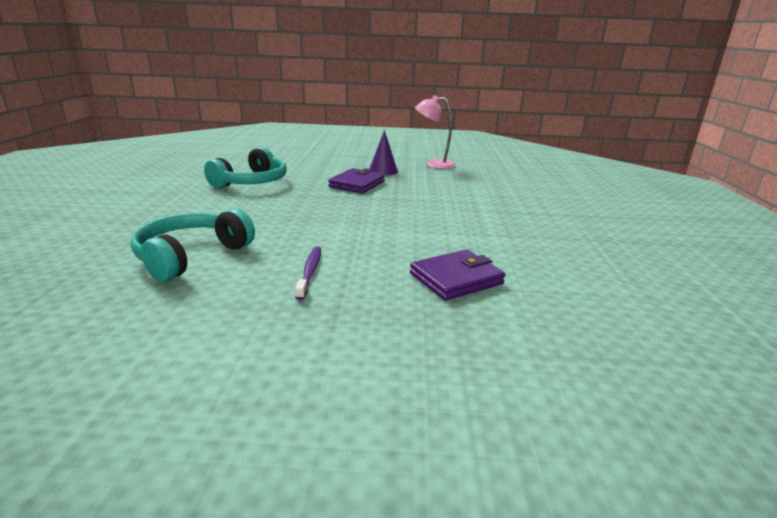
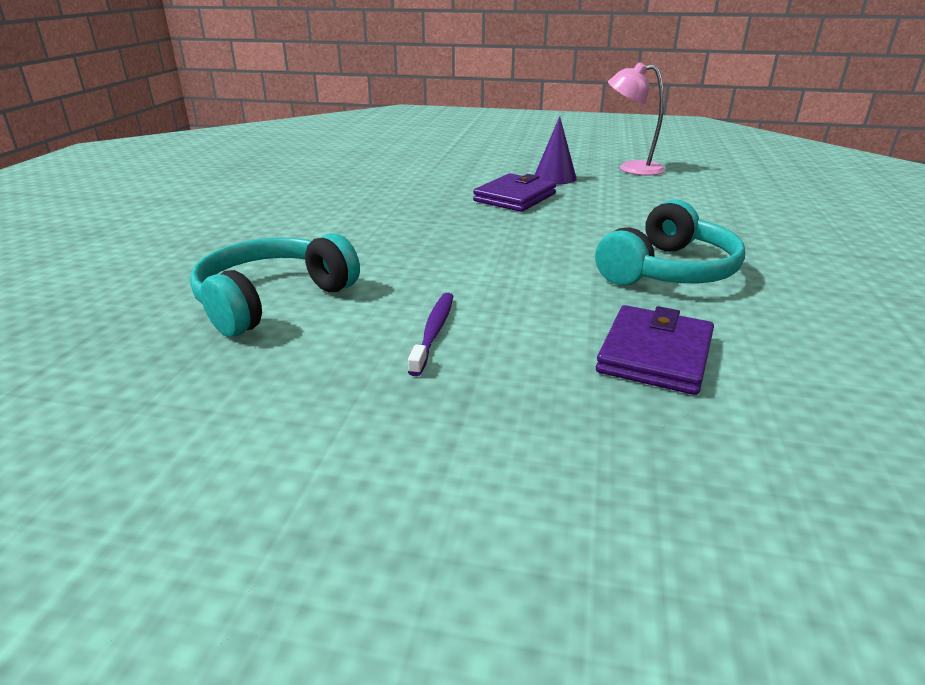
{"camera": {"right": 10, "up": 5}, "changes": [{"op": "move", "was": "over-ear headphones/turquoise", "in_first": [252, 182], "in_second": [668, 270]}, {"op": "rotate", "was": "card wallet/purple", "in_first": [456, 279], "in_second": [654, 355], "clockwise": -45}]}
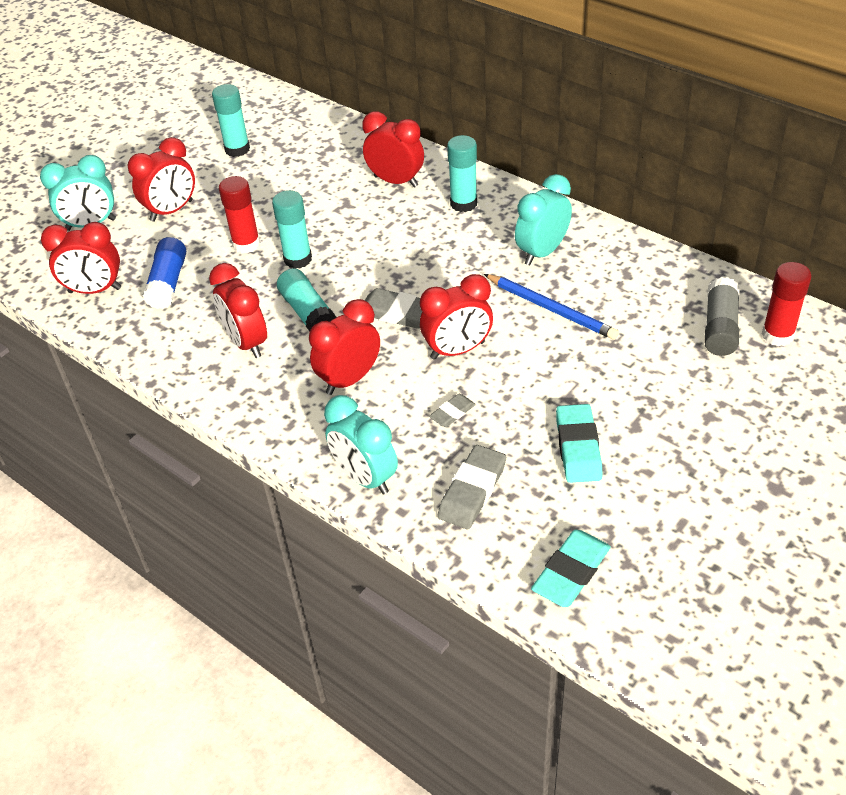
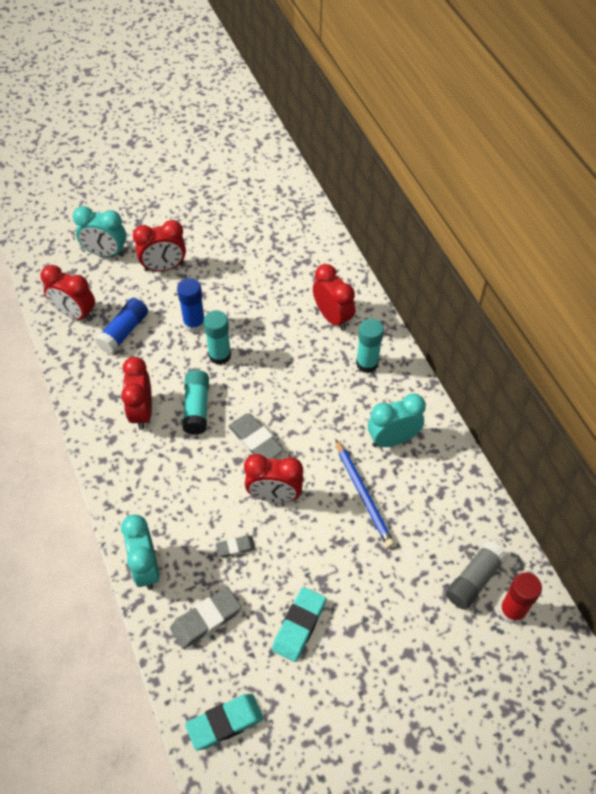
{"camera": {"right": 25, "up": 10}, "changes": [{"op": "recolor", "was": "stick of glue/red", "now": "stick of glue/royal blue", "in_first": [246, 244], "in_second": [194, 323]}, {"op": "delete", "was": "stick of glue/turquoise", "in_first": [237, 149]}, {"op": "delete", "was": "alarm clock/red", "in_first": [349, 379]}]}
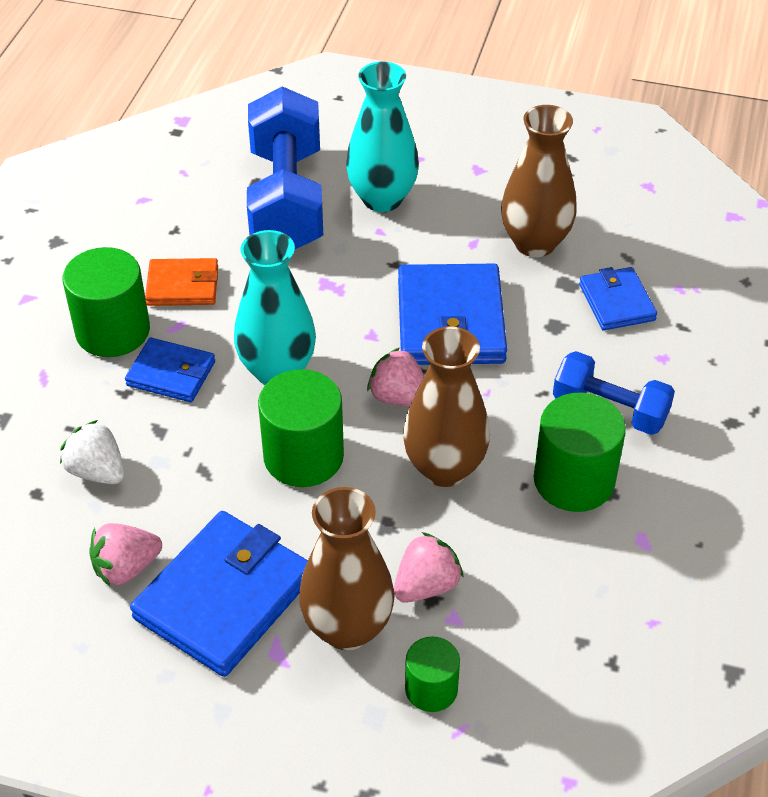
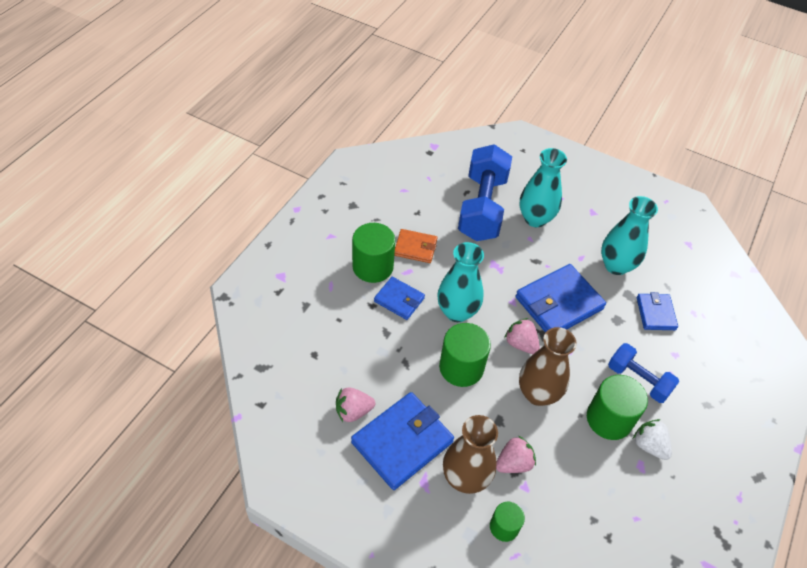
{"camera": {"right": 10, "up": 5}, "changes": [{"op": "rotate", "was": "card wallet/royal blue", "in_first": [450, 321], "in_second": [559, 303], "clockwise": 45}, {"op": "recolor", "was": "flower vase/russet", "now": "flower vase/turquoise", "in_first": [535, 243], "in_second": [616, 265]}, {"op": "move", "was": "toy strawberry/pure white", "in_first": [97, 471], "in_second": [649, 445]}]}
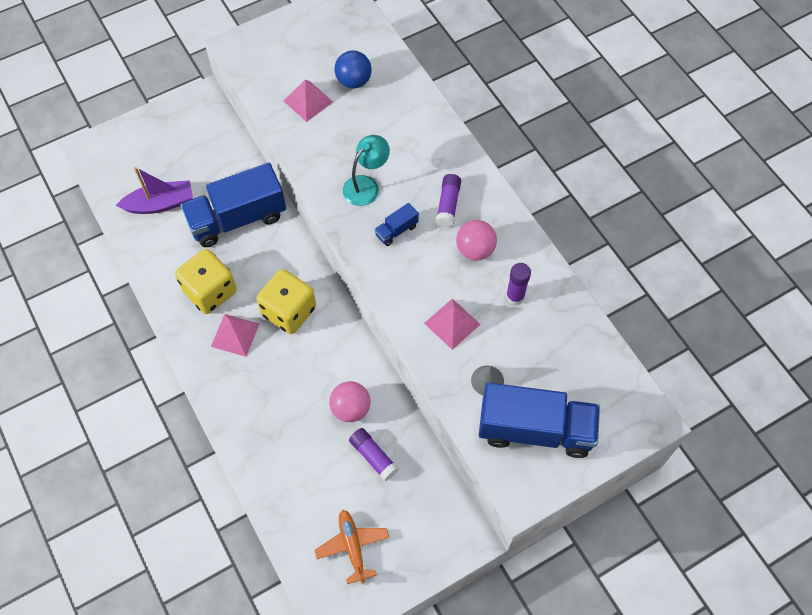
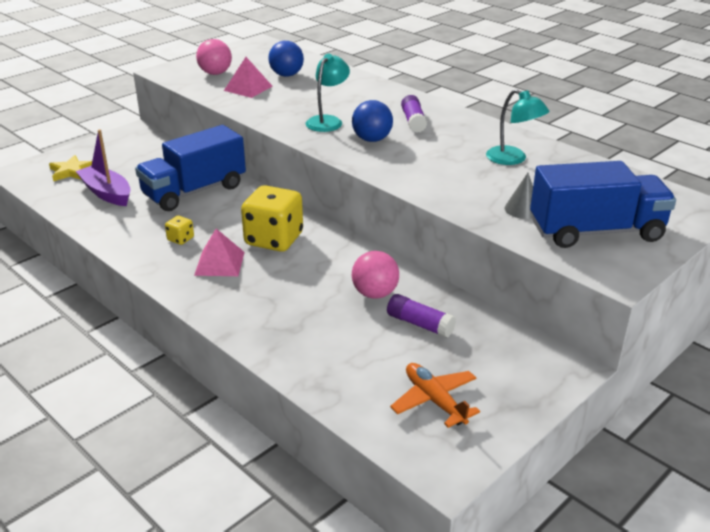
{"camera": {"right": -15, "up": -30}, "changes": [{"op": "insert", "now": "star shape/bright yellow", "in_second": [72, 171]}, {"op": "rotate", "was": "sailboat/purple", "in_first": [160, 204], "in_second": [107, 193], "clockwise": -105}, {"op": "resize", "was": "game die/bright yellow", "in_first": [210, 291], "in_second": [180, 239], "ratio": 0.44}, {"op": "move", "was": "ball/pink", "in_first": [475, 250], "in_second": [215, 73]}, {"op": "replace", "was": "toy truck/royal blue", "now": "ball/royal blue", "in_first": [396, 230], "in_second": [372, 140]}, {"op": "replace", "was": "stick of glue/purple", "now": "lamp/turquoise", "in_first": [515, 296], "in_second": [513, 159]}, {"op": "delete", "was": "pyramid shape/pink", "in_first": [452, 323]}]}
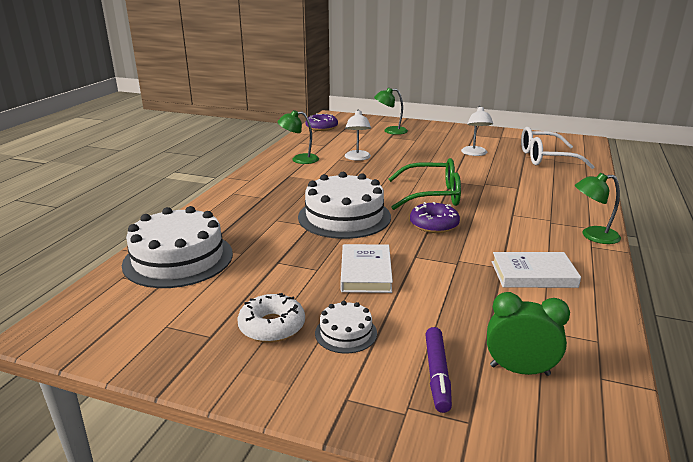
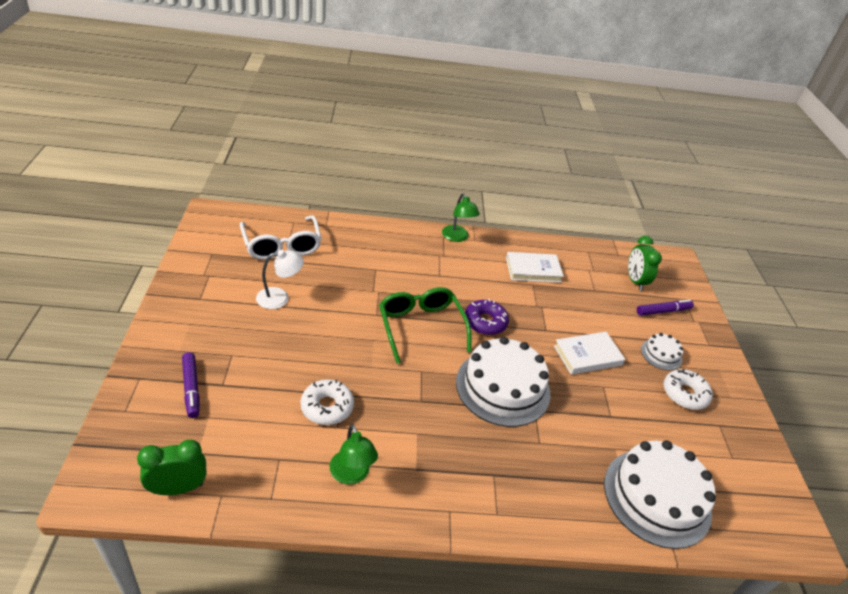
{"camera": {"right": -115, "up": 15}, "changes": [{"op": "replace", "was": "donut/purple", "now": "alarm clock/emerald", "in_first": [321, 127], "in_second": [178, 488]}, {"op": "replace", "was": "lamp/emerald", "now": "felt pen/purple", "in_first": [390, 131], "in_second": [191, 388]}, {"op": "replace", "was": "lamp/pure white", "now": "donut/pure white", "in_first": [357, 158], "in_second": [327, 407]}, {"op": "rotate", "was": "hardback/pure white", "in_first": [533, 274], "in_second": [533, 270], "clockwise": -75}]}
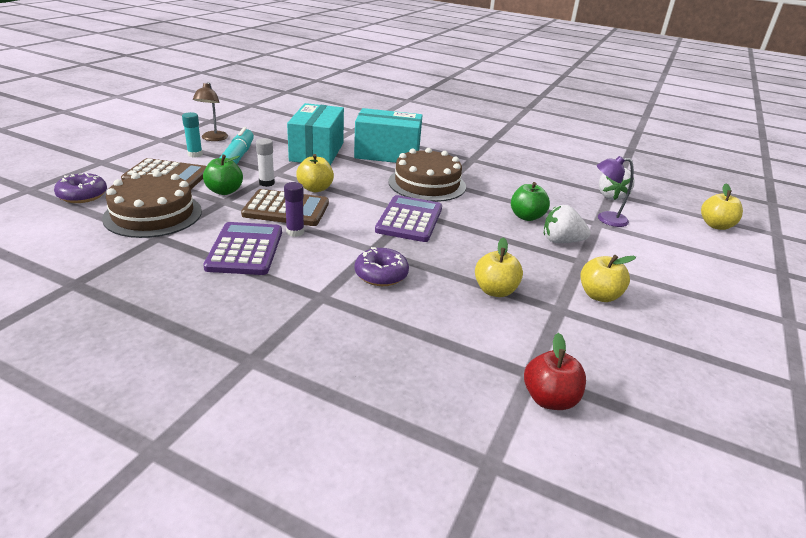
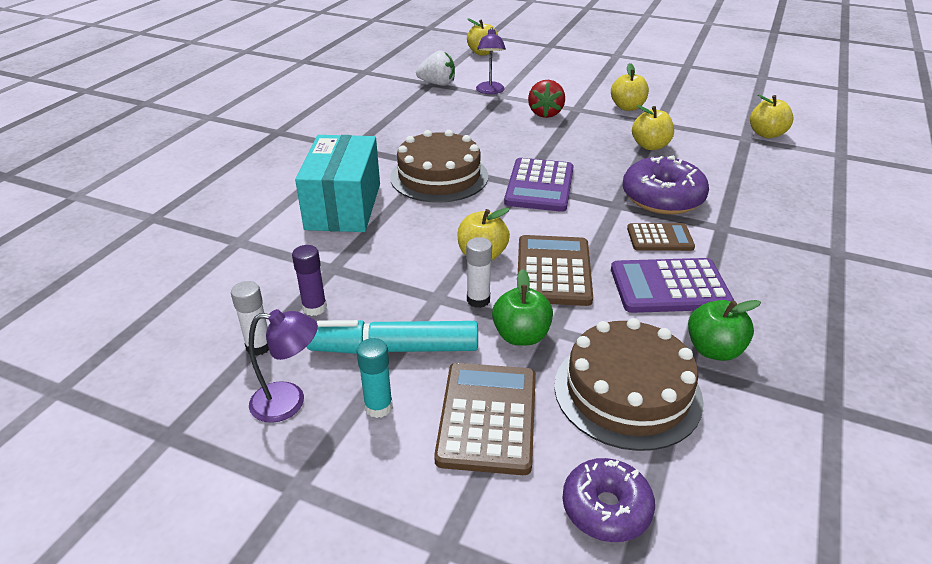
{"camera": {"right": -90, "up": 5}, "changes": [{"op": "insert", "now": "stick of glue/pure white", "in_second": [259, 346]}, {"op": "recolor", "was": "lamp/russet", "now": "lamp/purple", "in_first": [213, 139], "in_second": [289, 402]}, {"op": "move", "was": "stick of glue/purple", "in_first": [295, 232], "in_second": [314, 308]}, {"op": "rotate", "was": "adding machine/purple", "in_first": [409, 219], "in_second": [539, 186], "clockwise": -90}, {"op": "recolor", "was": "toy strawberry/pure white", "now": "toy strawberry/red", "in_first": [561, 241], "in_second": [545, 113]}, {"op": "resize", "was": "donut/purple", "in_first": [381, 275], "in_second": [662, 198], "ratio": 1.54}, {"op": "insert", "now": "adding machine/russet", "in_second": [660, 238]}, {"op": "move", "was": "apple/emerald", "in_first": [526, 217], "in_second": [714, 350]}, {"op": "recolor", "was": "apple/red", "now": "apple/bright yellow", "in_first": [549, 399], "in_second": [766, 134]}, {"op": "delete", "was": "box/turquoise", "in_first": [317, 152]}]}
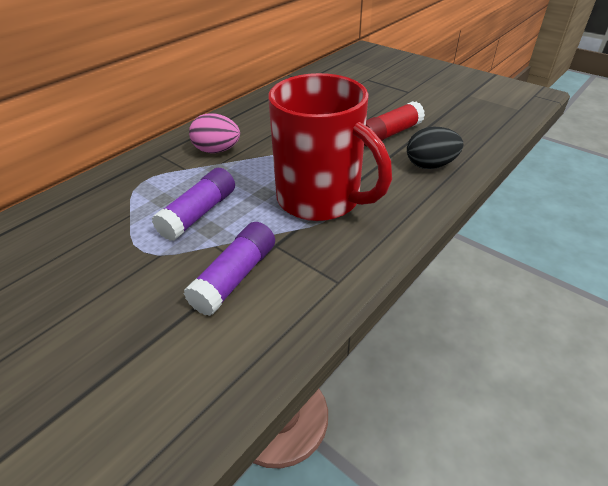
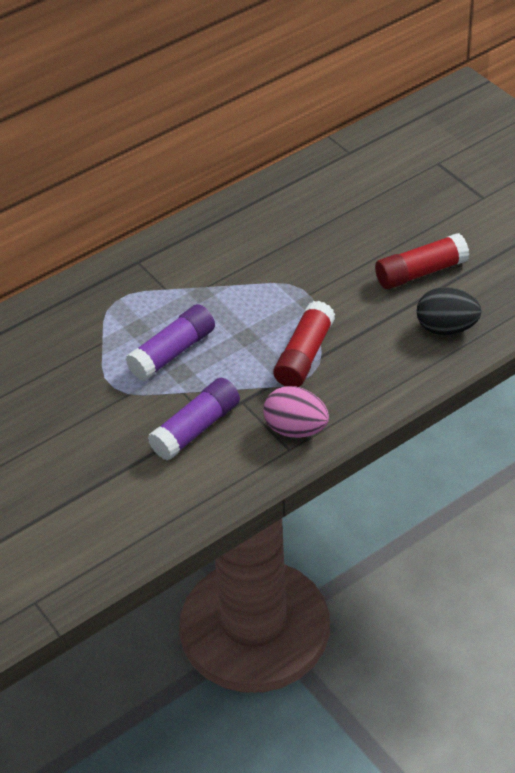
{"camera": {"right": 15, "up": 5}, "changes": [{"op": "move", "was": "egg/pink", "in_first": [217, 150], "in_second": [296, 429]}, {"op": "replace", "was": "mug/red", "now": "stick of glue/red", "in_first": [321, 199], "in_second": [304, 355]}]}
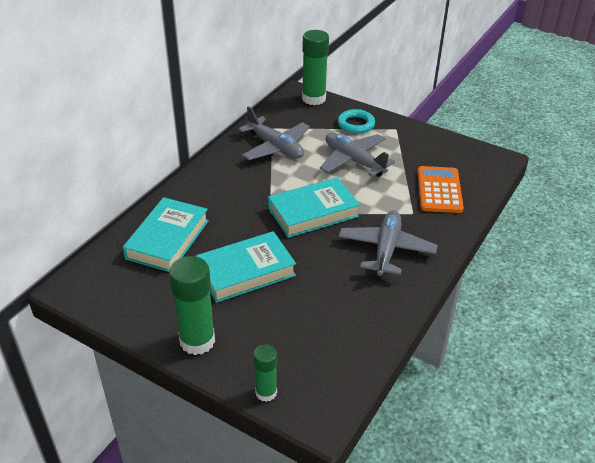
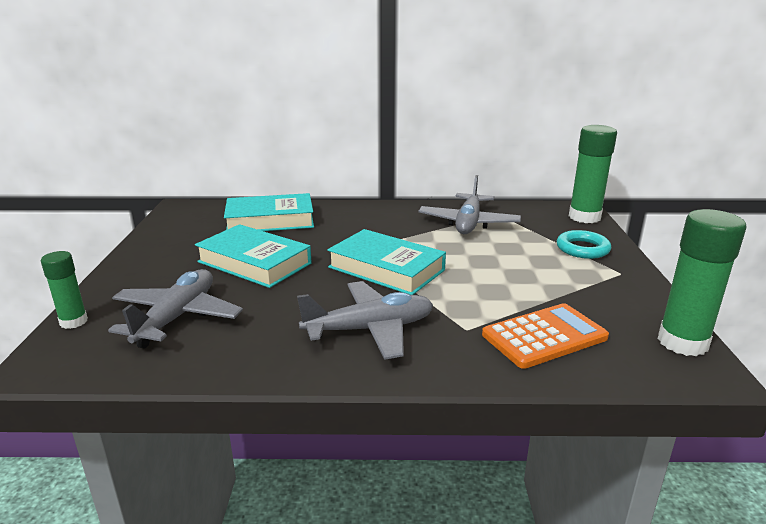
{"camera": {"right": 60, "up": -15}, "changes": [{"op": "move", "was": "plane/gray", "in_first": [354, 161], "in_second": [177, 317]}, {"op": "move", "was": "stick of glue/emerald", "in_first": [197, 341], "in_second": [682, 342]}]}
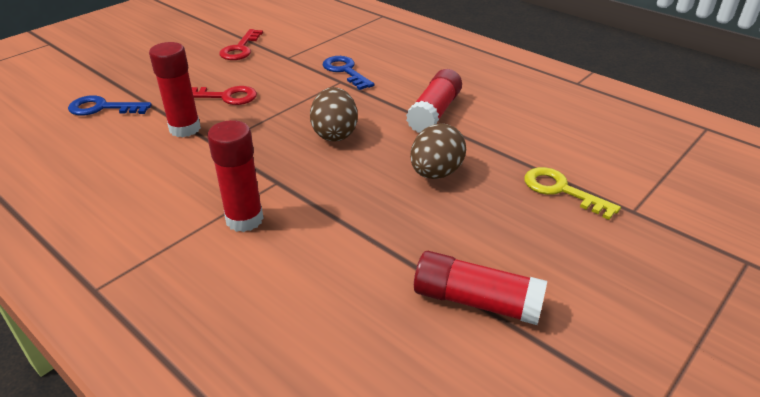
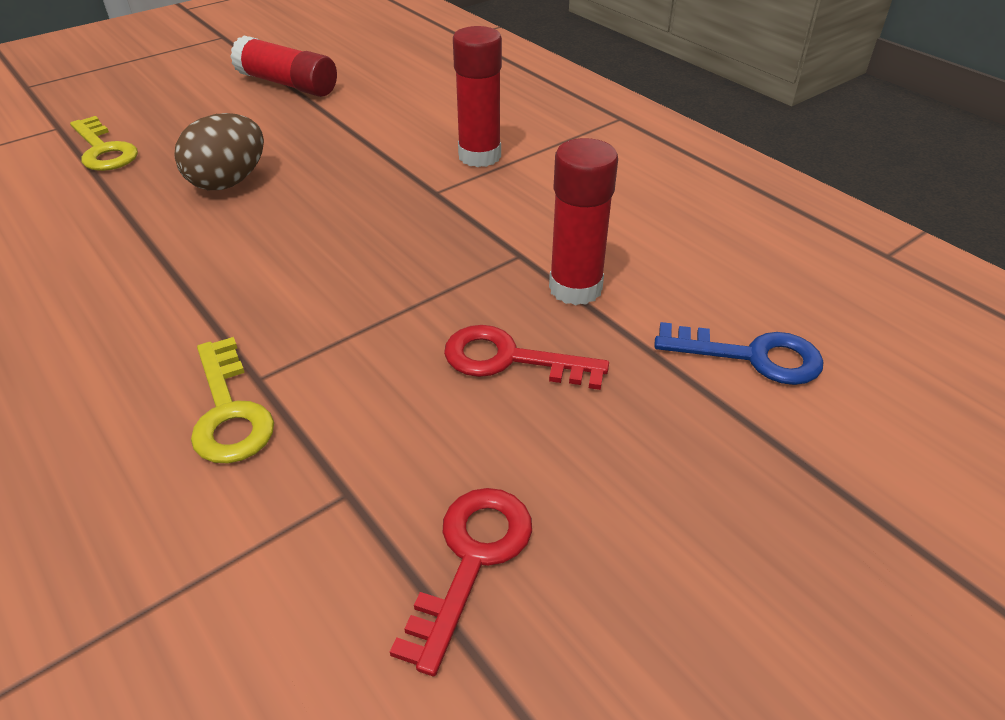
{"camera": {"right": -170, "up": 5}, "changes": [{"op": "recolor", "was": "latchkey/royal blue", "now": "latchkey/bright yellow", "in_first": [345, 71], "in_second": [229, 411]}, {"op": "delete", "was": "egg/russet", "in_first": [335, 134]}, {"op": "delete", "was": "stick of glue/red", "in_first": [434, 112]}]}
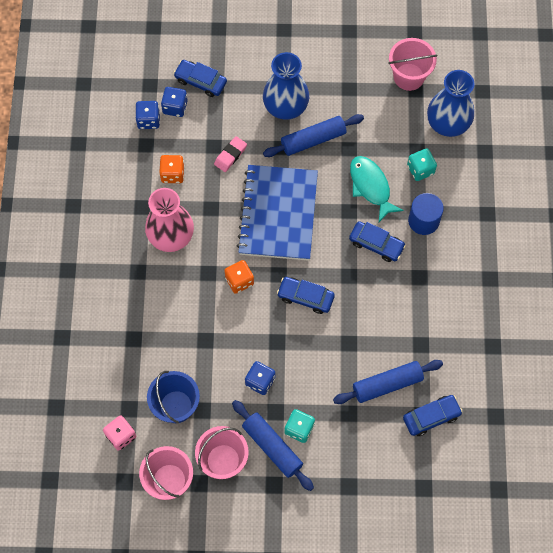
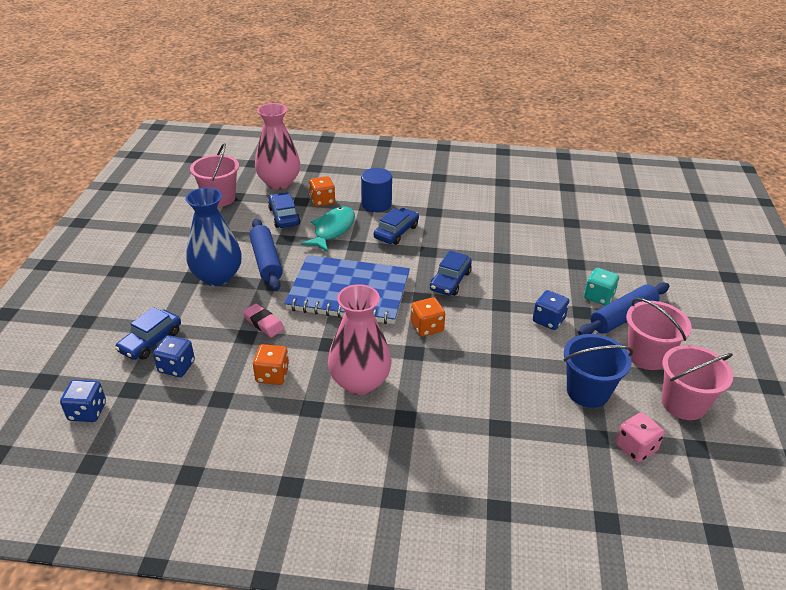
{"camera": {"right": -85, "up": -30}, "changes": [{"op": "move", "was": "game die/royal blue", "in_first": [148, 120], "in_second": [87, 411]}, {"op": "recolor", "was": "flower vase/royal blue", "now": "flower vase/pink", "in_first": [447, 123], "in_second": [279, 183]}, {"op": "move", "was": "toy car/royal blue", "in_first": [431, 417], "in_second": [284, 216]}, {"op": "rotate", "was": "fish figure/turquoise", "in_first": [371, 186], "in_second": [332, 230], "clockwise": 135}, {"op": "recolor", "was": "game die/turquoise", "now": "game die/orange-coloured", "in_first": [420, 169], "in_second": [322, 201]}, {"op": "delete", "was": "dough roller/royal blue", "in_first": [387, 384]}]}
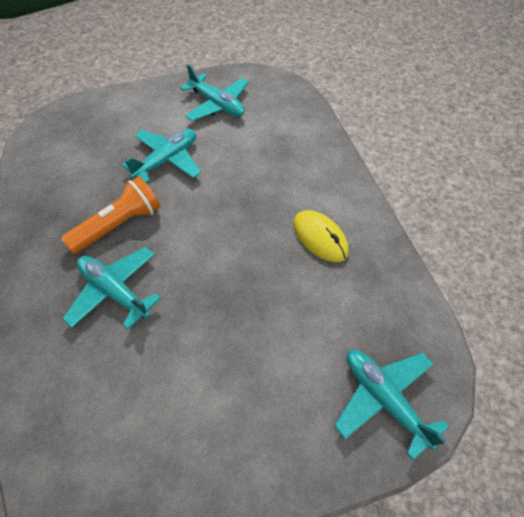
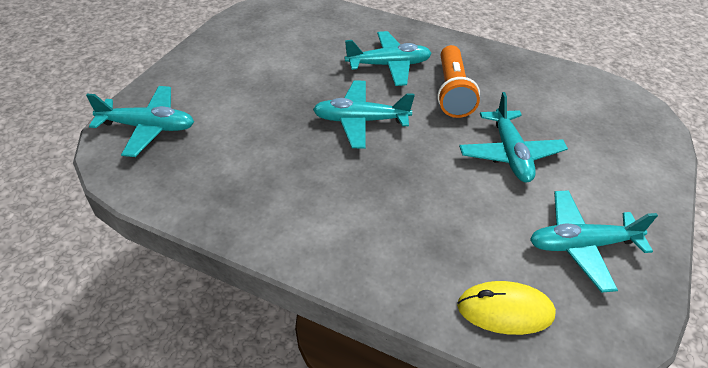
{"camera": {"right": 130, "up": -10}, "changes": [{"op": "insert", "now": "plane/turquoise", "in_second": [360, 121]}, {"op": "move", "was": "PC mouse/bright yellow", "in_first": [320, 237], "in_second": [505, 310]}]}
